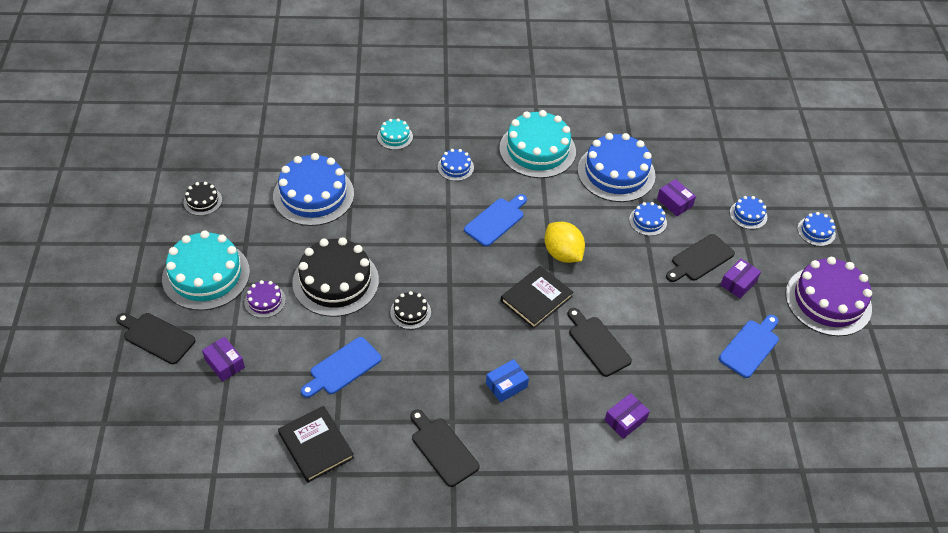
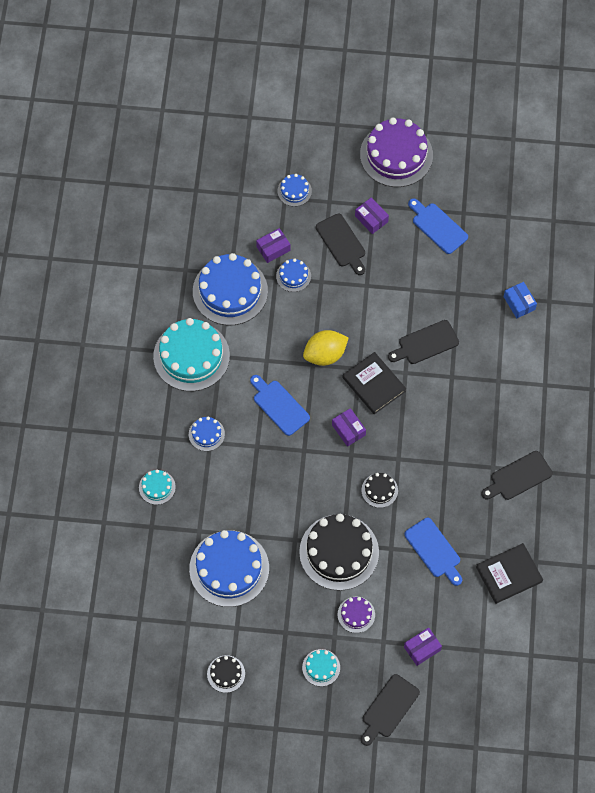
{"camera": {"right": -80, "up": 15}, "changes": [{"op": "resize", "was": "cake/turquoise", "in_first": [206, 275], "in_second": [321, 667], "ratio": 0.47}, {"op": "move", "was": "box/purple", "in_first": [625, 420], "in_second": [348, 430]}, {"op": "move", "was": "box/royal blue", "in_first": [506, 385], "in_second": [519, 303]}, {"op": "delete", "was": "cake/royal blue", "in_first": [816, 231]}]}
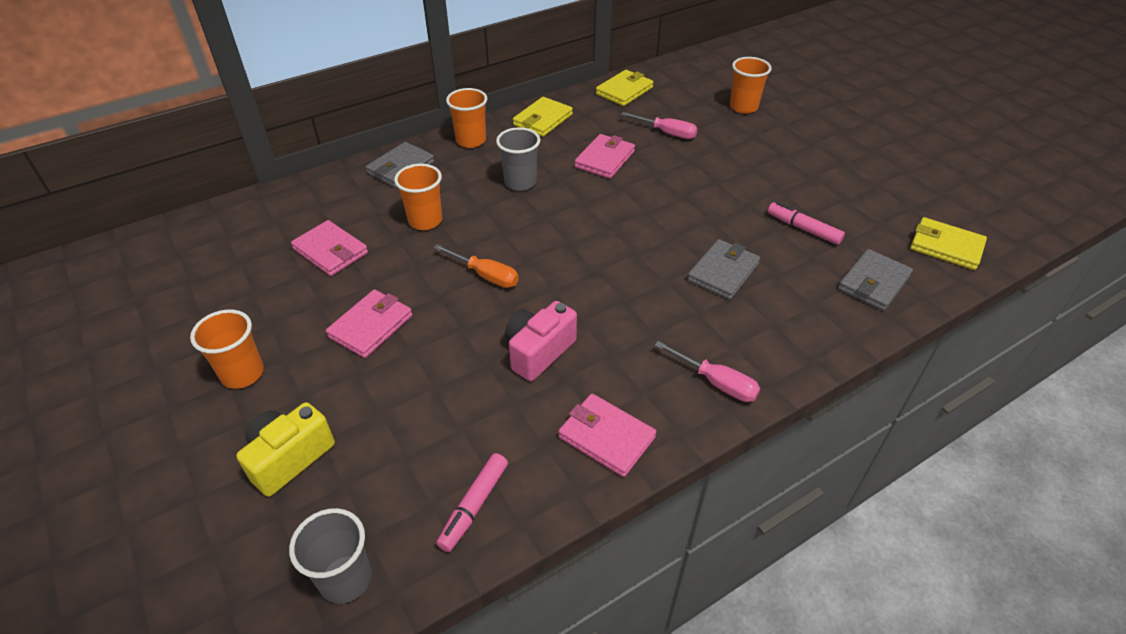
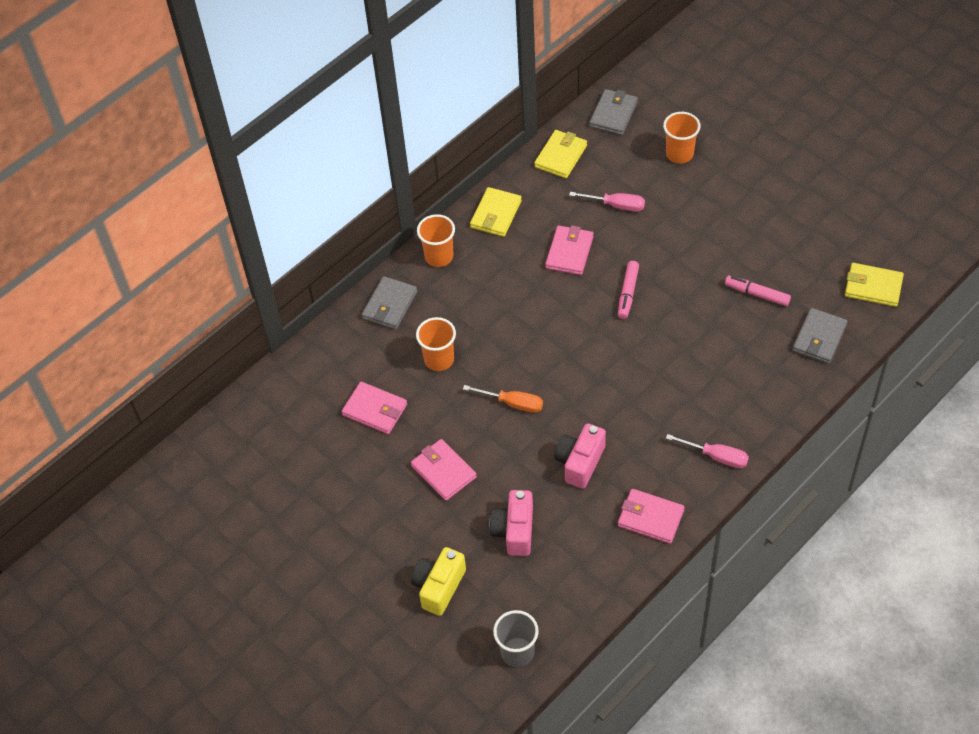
{"camera": {"right": -10, "up": 10}, "changes": [{"op": "rotate", "was": "card wallet/pink", "in_first": [371, 326], "in_second": [443, 471], "clockwise": -60}, {"op": "insert", "now": "camera/pink", "in_second": [514, 530]}, {"op": "move", "was": "card wallet/gray", "in_first": [723, 272], "in_second": [613, 114]}, {"op": "move", "was": "felt pen/pink", "in_first": [474, 506], "in_second": [628, 293]}, {"op": "delete", "was": "tumbler/orange-coloured", "in_first": [242, 374]}, {"op": "delete", "was": "tumbler/gray", "in_first": [520, 182]}]}
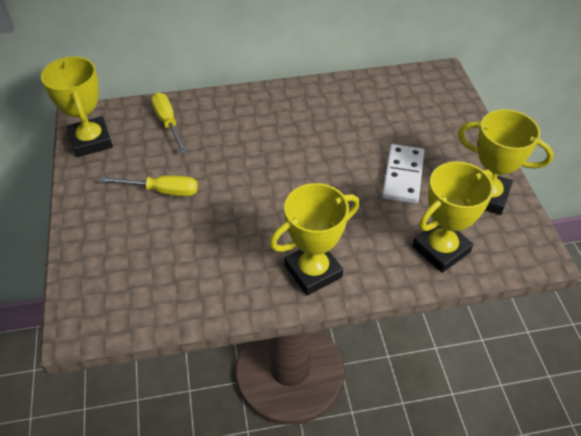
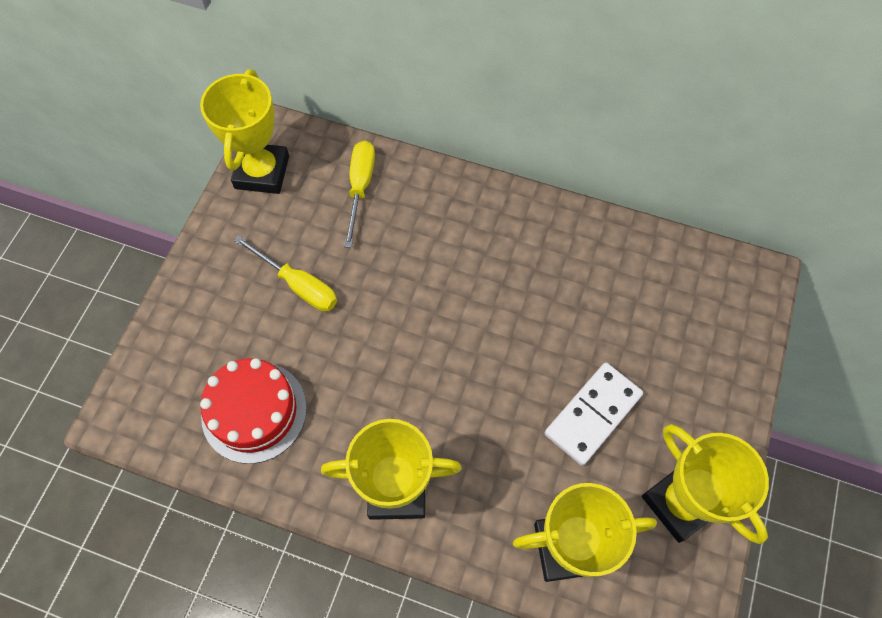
{"camera": {"right": 30, "up": 15}, "changes": [{"op": "insert", "now": "cake/red", "in_second": [254, 411]}]}
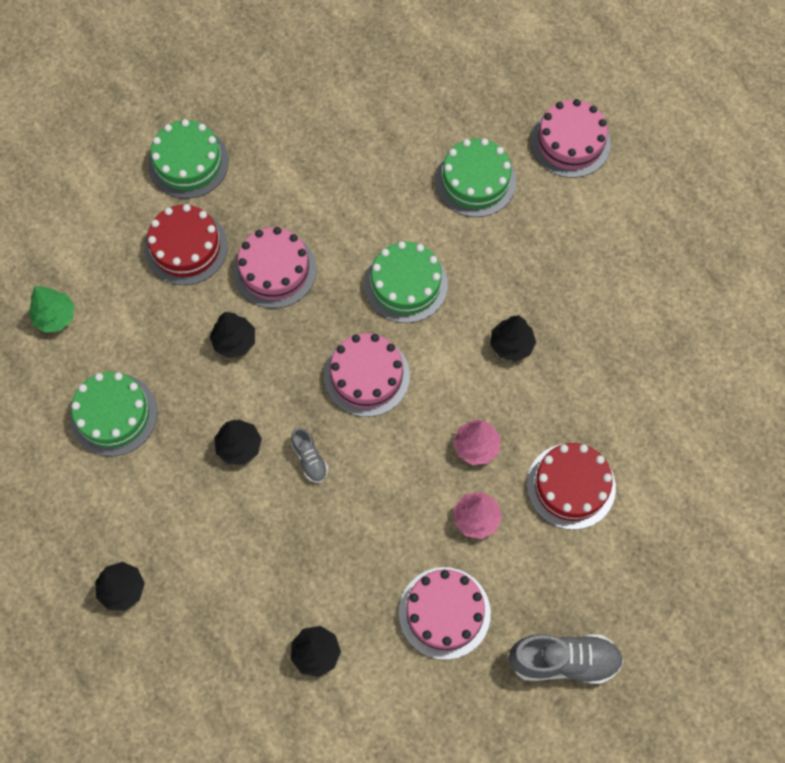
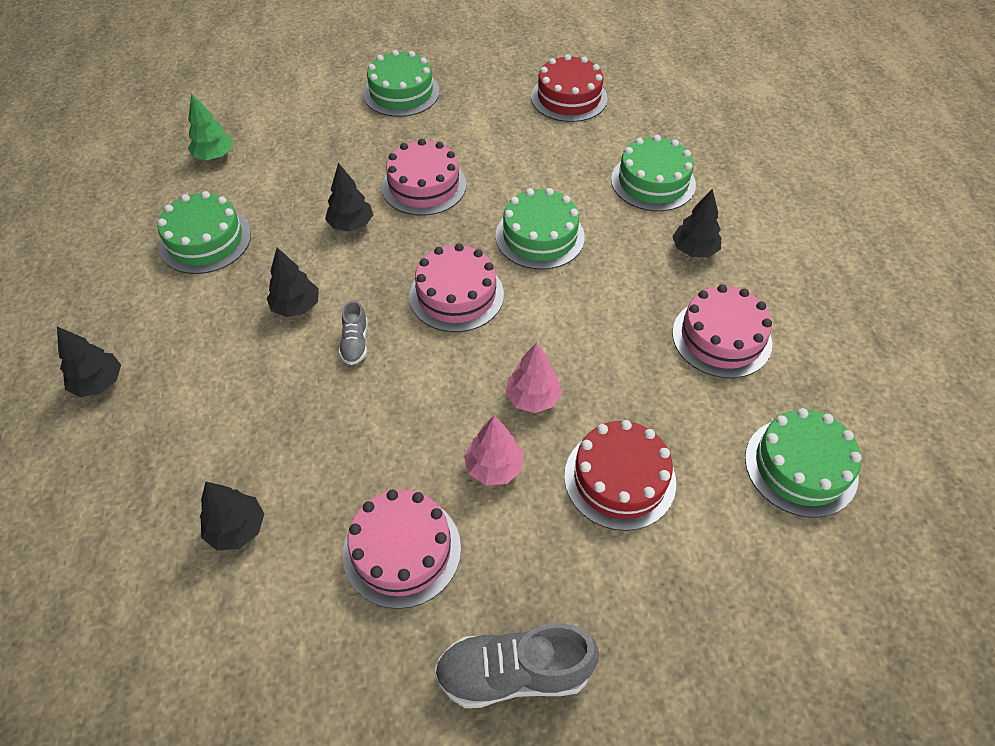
{"camera": {"right": 25, "up": -15}, "changes": [{"op": "rotate", "was": "lace-up shoe/gray", "in_first": [564, 661], "in_second": [513, 673], "clockwise": 150}, {"op": "move", "was": "cake/red", "in_first": [186, 247], "in_second": [569, 97]}, {"op": "move", "was": "toy tree/black", "in_first": [511, 345], "in_second": [694, 250]}, {"op": "move", "was": "cake/pink", "in_first": [570, 142], "in_second": [721, 337]}, {"op": "insert", "now": "cake/emerald", "in_second": [800, 466]}]}
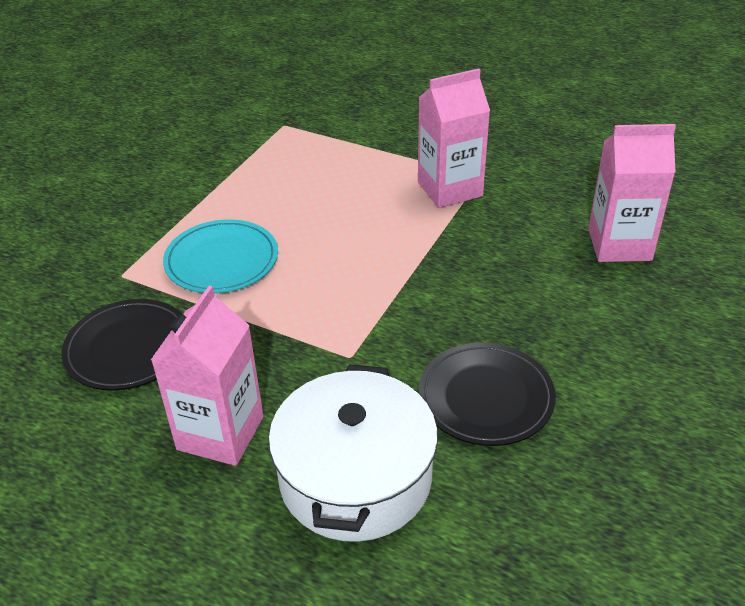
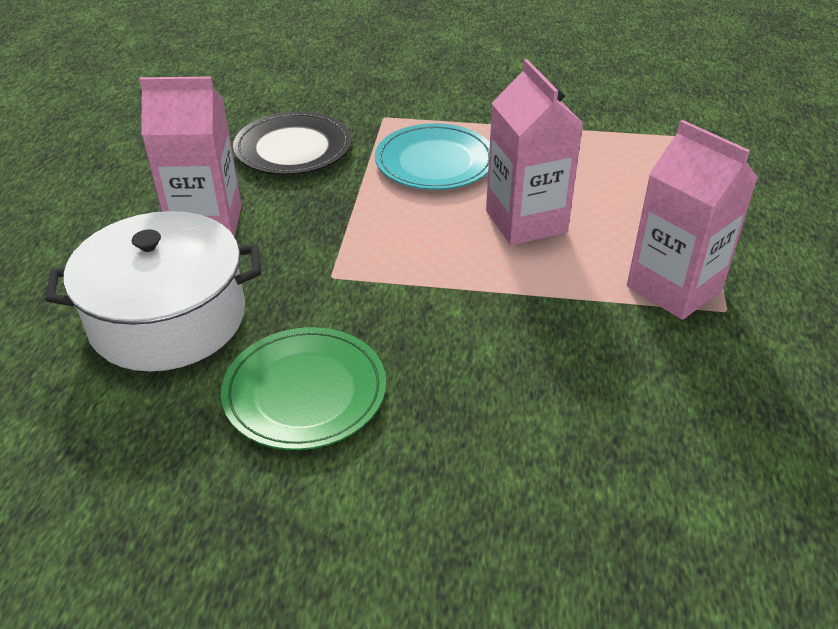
{"camera": {"right": 70, "up": 0}, "changes": [{"op": "recolor", "was": "dinner plate/black", "now": "dinner plate/emerald", "in_first": [486, 397], "in_second": [305, 392]}, {"op": "move", "was": "carton/pink", "in_first": [619, 244], "in_second": [526, 221]}]}
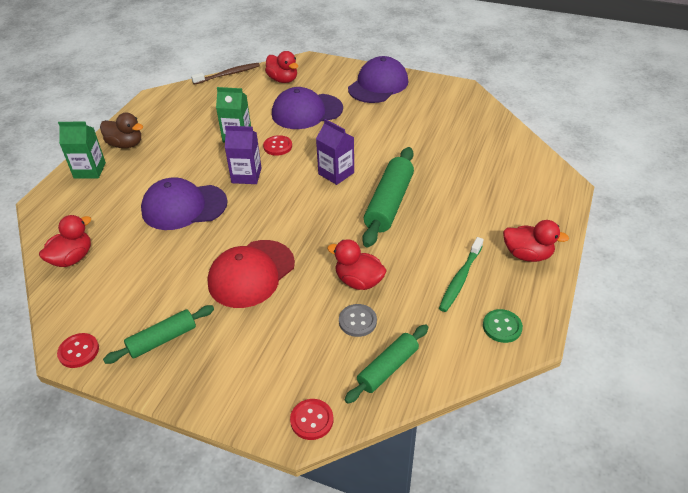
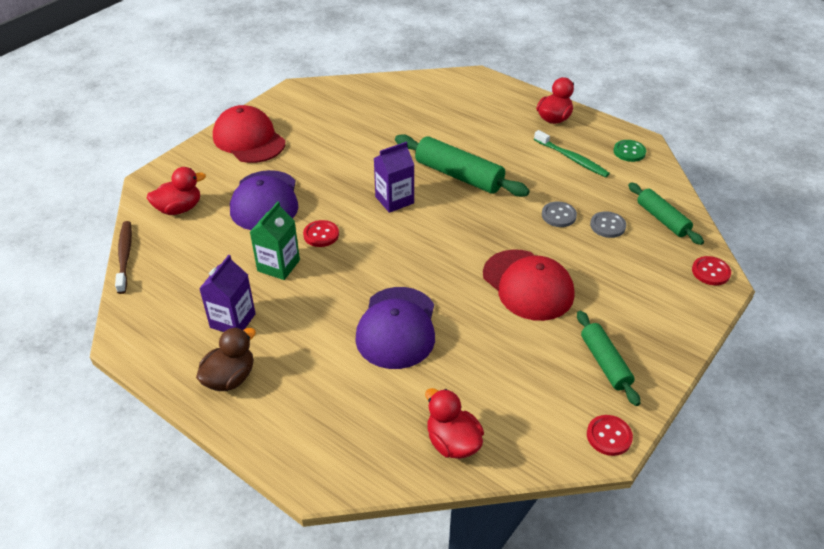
{"camera": {"right": -75, "up": 0}, "changes": [{"op": "move", "was": "carton/purple", "in_first": [246, 175], "in_second": [233, 320]}, {"op": "recolor", "was": "cap/purple", "now": "cap/red", "in_first": [378, 85], "in_second": [249, 139]}, {"op": "replace", "was": "toy duck/red", "now": "sewing button/gray", "in_first": [358, 281], "in_second": [558, 215]}, {"op": "delete", "was": "carton/emerald", "in_first": [90, 170]}]}
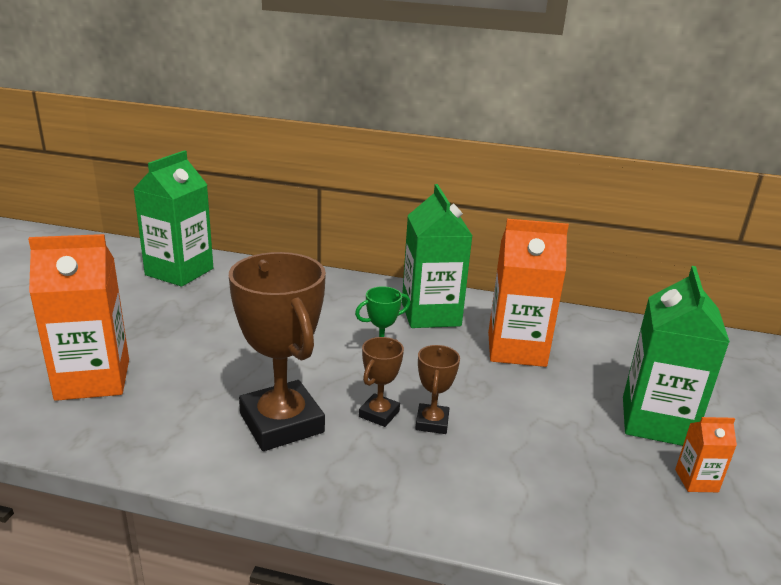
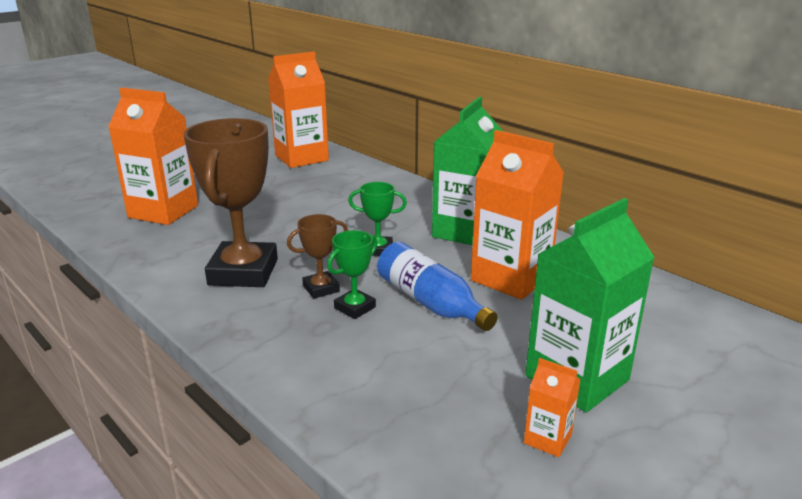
{"camera": {"right": 35, "up": 0}, "changes": [{"op": "recolor", "was": "carton/emerald", "now": "carton/orange-coloured", "in_first": [179, 272], "in_second": [301, 158]}, {"op": "recolor", "was": "prize cup/russet", "now": "prize cup/emerald", "in_first": [432, 422], "in_second": [355, 308]}, {"op": "insert", "now": "flask/royal blue", "in_second": [430, 302]}]}
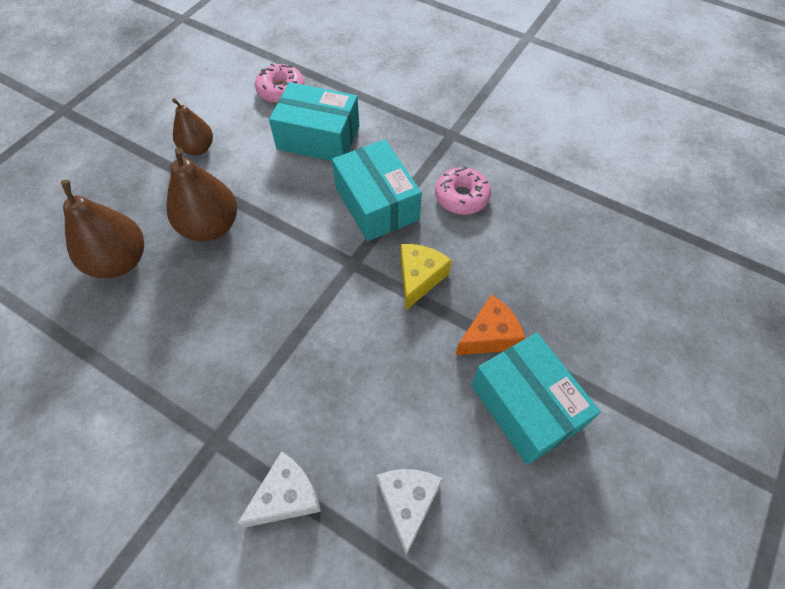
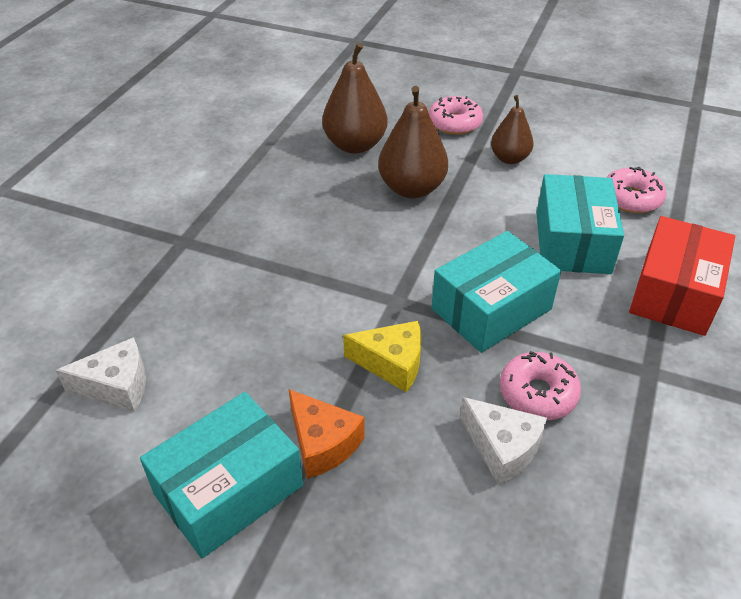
{"camera": {"right": 80, "up": -15}, "changes": [{"op": "insert", "now": "donut/pink", "in_second": [454, 123]}, {"op": "move", "was": "cheese wedge/pure white", "in_first": [287, 496], "in_second": [502, 448]}, {"op": "insert", "now": "box/red", "in_second": [674, 293]}]}
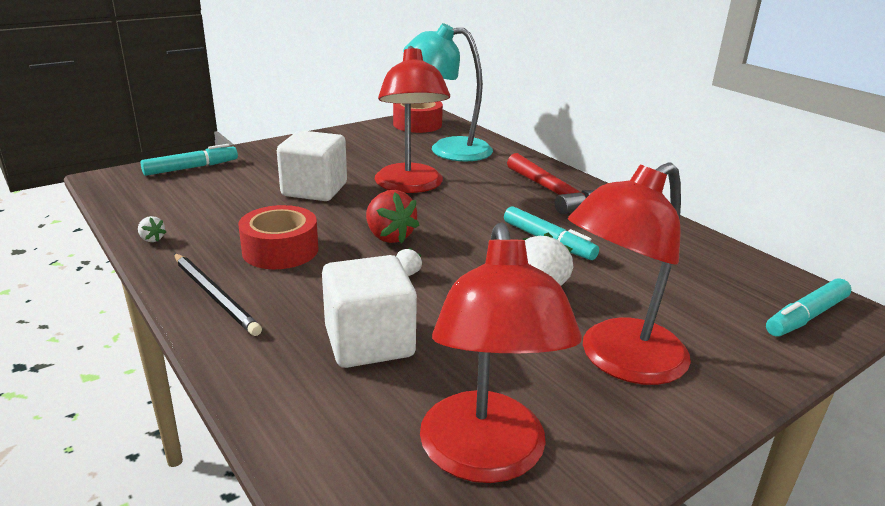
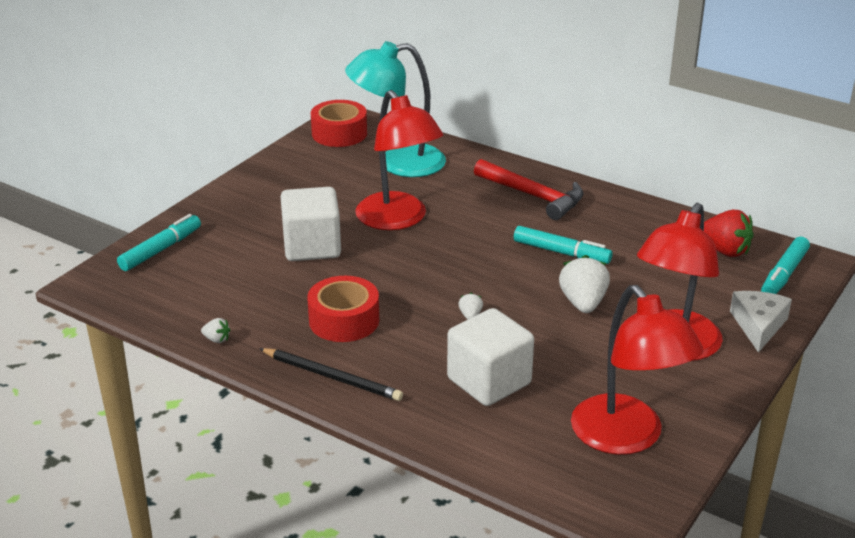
{"camera": {"right": -20, "up": 5}, "changes": [{"op": "move", "was": "toy strawberry/red", "in_first": [389, 236], "in_second": [724, 251]}, {"op": "insert", "now": "cheese wedge/pure white", "in_second": [758, 325]}]}
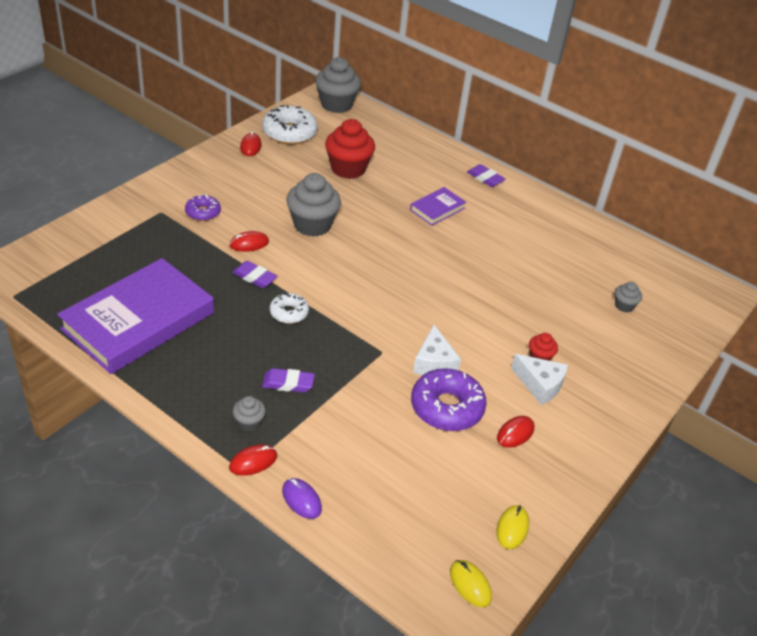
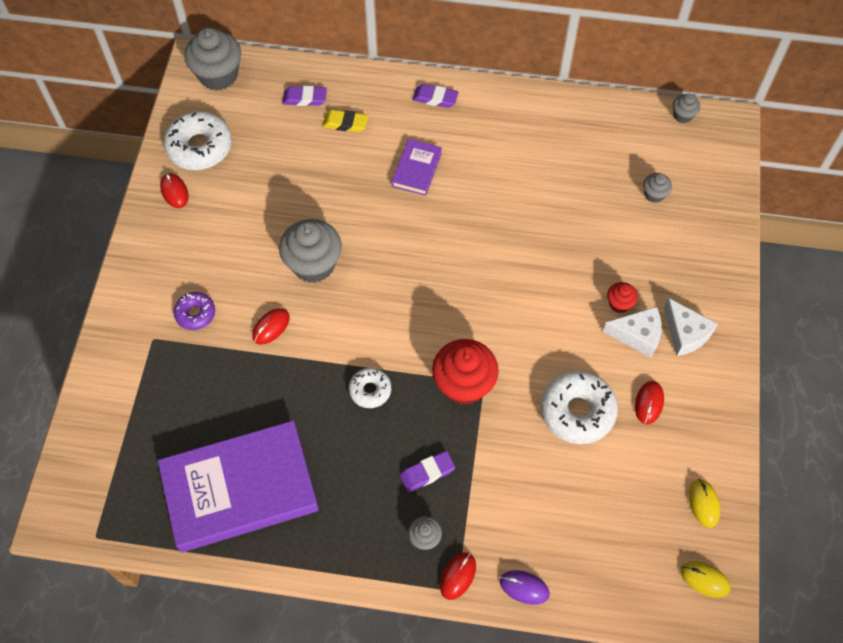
{"camera": {"right": -25, "up": 20}, "changes": [{"op": "rotate", "was": "hardback/purple", "in_first": [138, 321], "in_second": [240, 489], "clockwise": 60}, {"op": "move", "was": "eraser/purple", "in_first": [254, 277], "in_second": [305, 98]}, {"op": "insert", "now": "eraser/bright yellow", "in_second": [345, 123]}, {"op": "move", "was": "muffin/red", "in_first": [348, 169], "in_second": [463, 384]}, {"op": "recolor", "was": "donut/purple", "now": "donut/pure white", "in_first": [446, 407], "in_second": [577, 411]}, {"op": "move", "was": "cheese wedge/pure white", "in_first": [434, 362], "in_second": [685, 333]}, {"op": "insert", "now": "muffin/gray", "in_second": [682, 115]}]}
